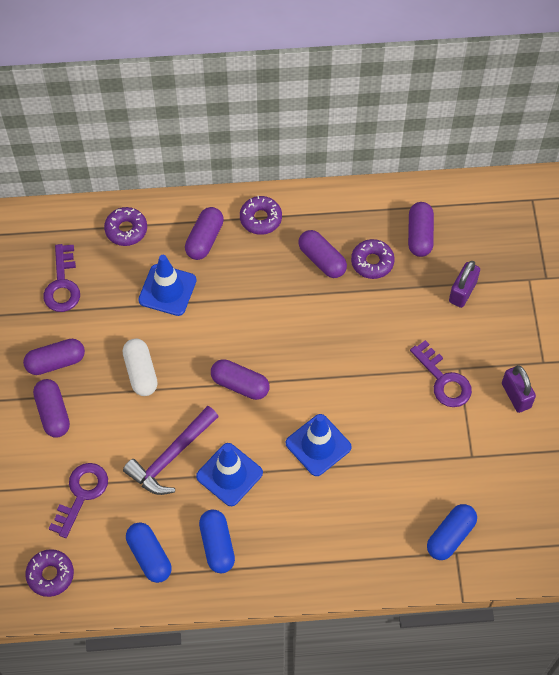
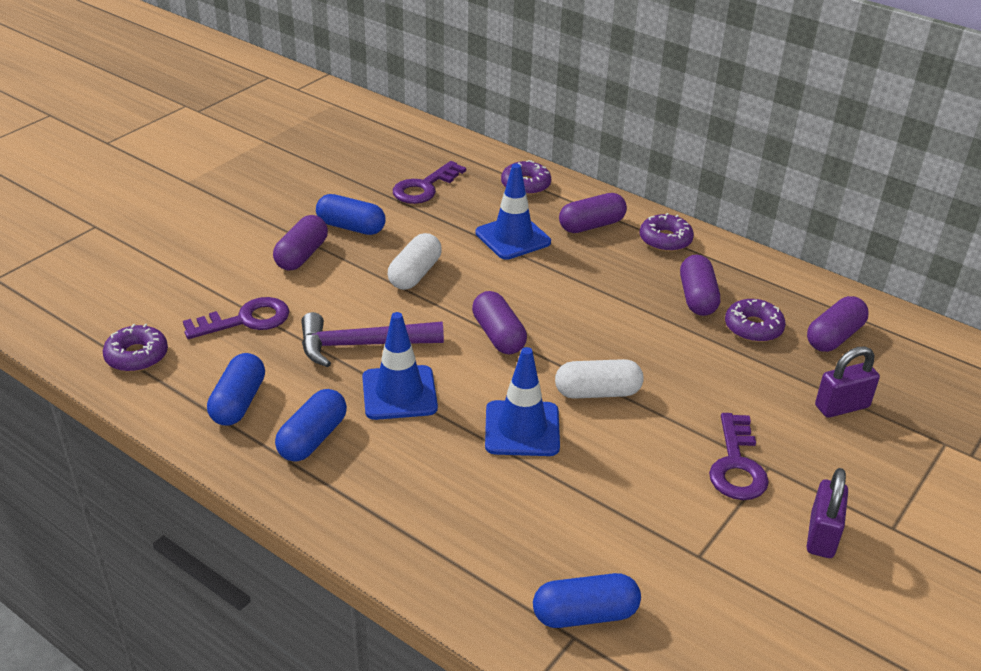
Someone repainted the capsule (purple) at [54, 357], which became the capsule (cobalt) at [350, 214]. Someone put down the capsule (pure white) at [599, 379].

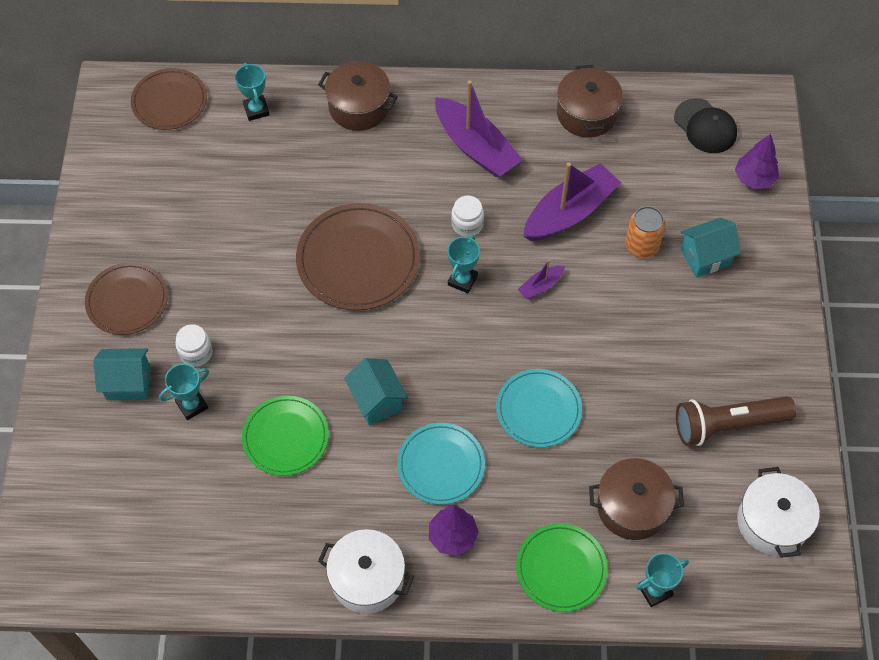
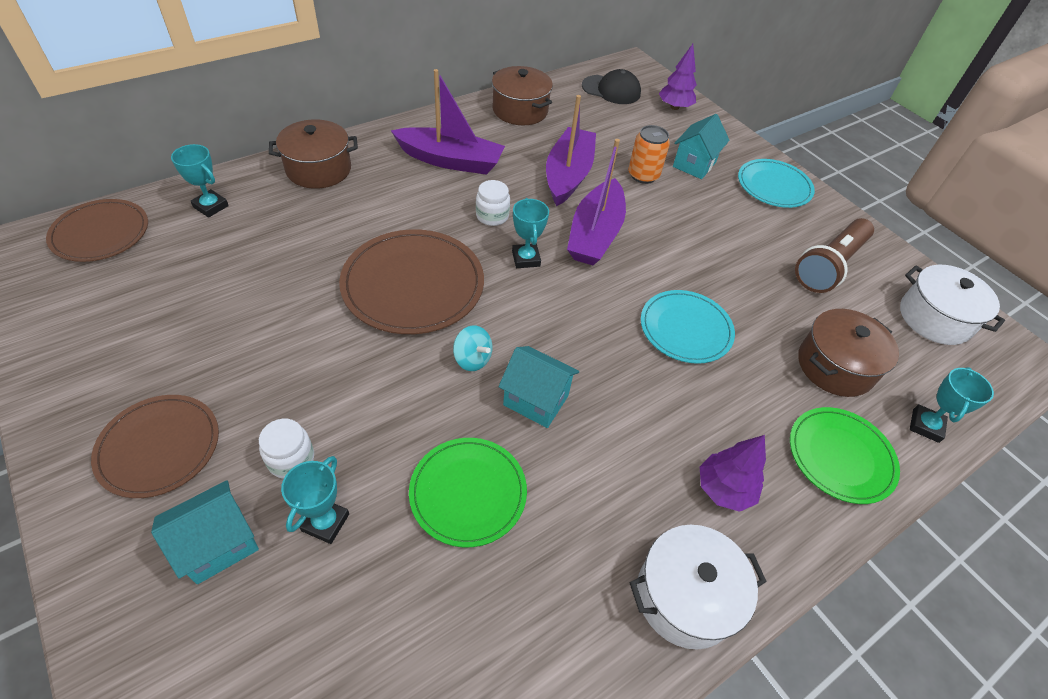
Someone put down the spinning top (teal) at [473, 348]. Someone scaled the boat (purple) at [541, 279] by 2.21. Someone carried the plate (teal) from [441, 464] to [776, 183].

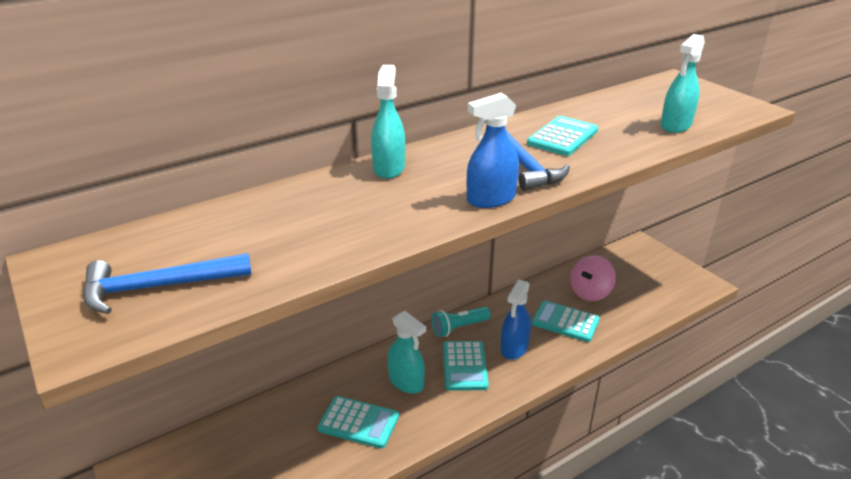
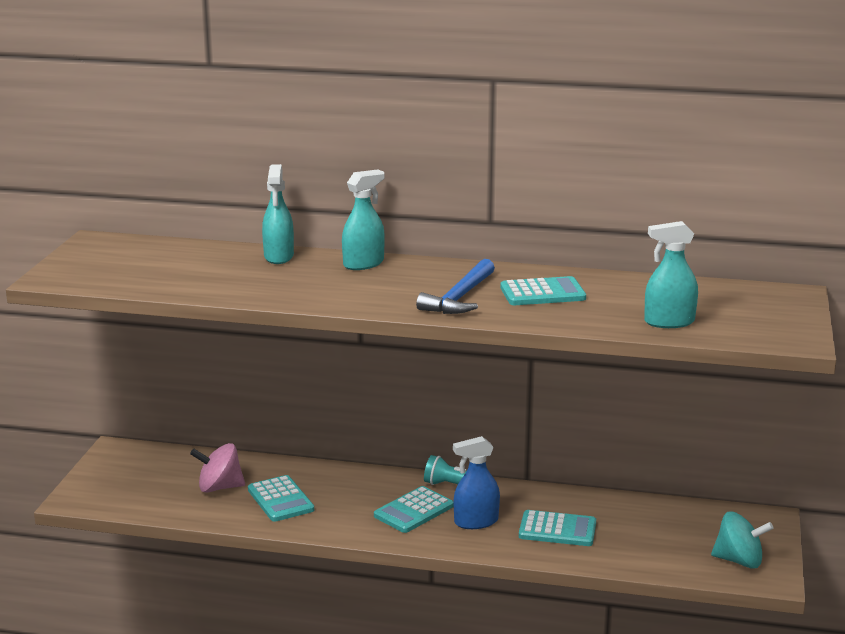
Someone carried the spinning top (pink) from [593, 278] to [217, 468]. Someone carried the sprayer (teal) from [406, 352] to [278, 214]. Someone rotated the adding machine (teal) at [566, 321] by 120 degrees clockwise. Someone put down the spinning top (teal) at [742, 540]. Someone took away the carpenter's hammer (cobalt) at [167, 283]. Someone took away the sprayer (cobalt) at [493, 150].

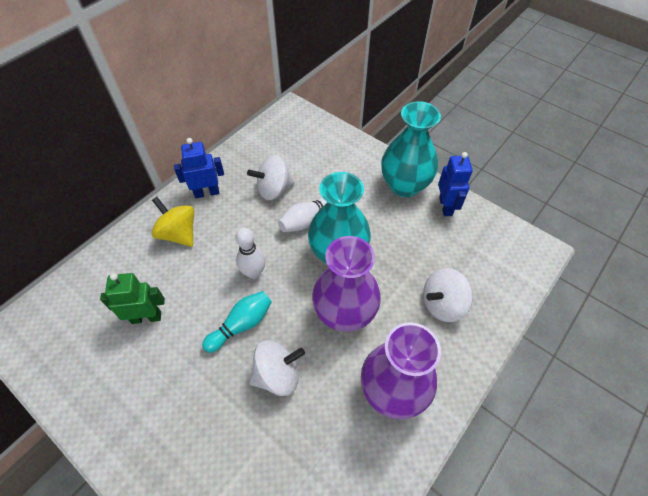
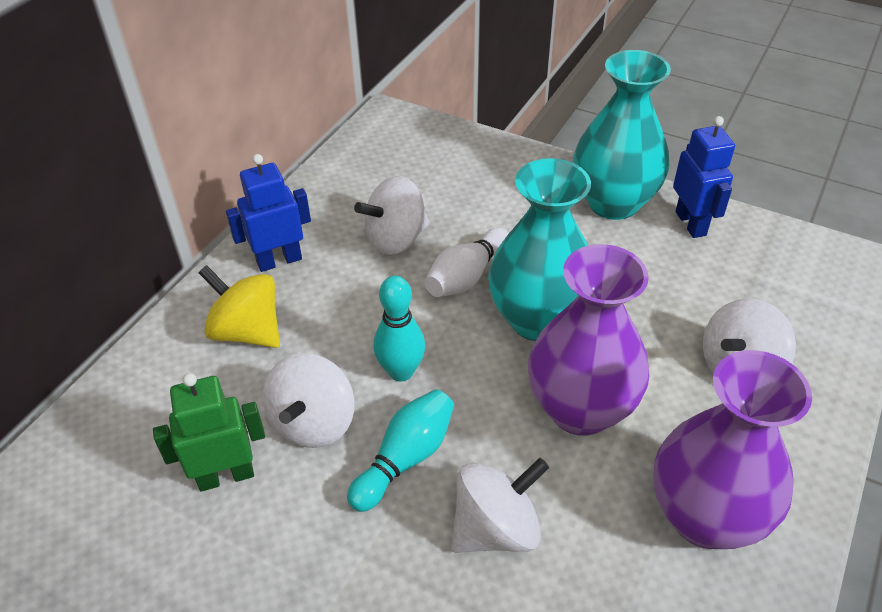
Someone put down the spinning top (pure white) at [308, 400]. Someone repainted the skittle (pure white) at [250, 253], which became the skittle (teal) at [399, 328].

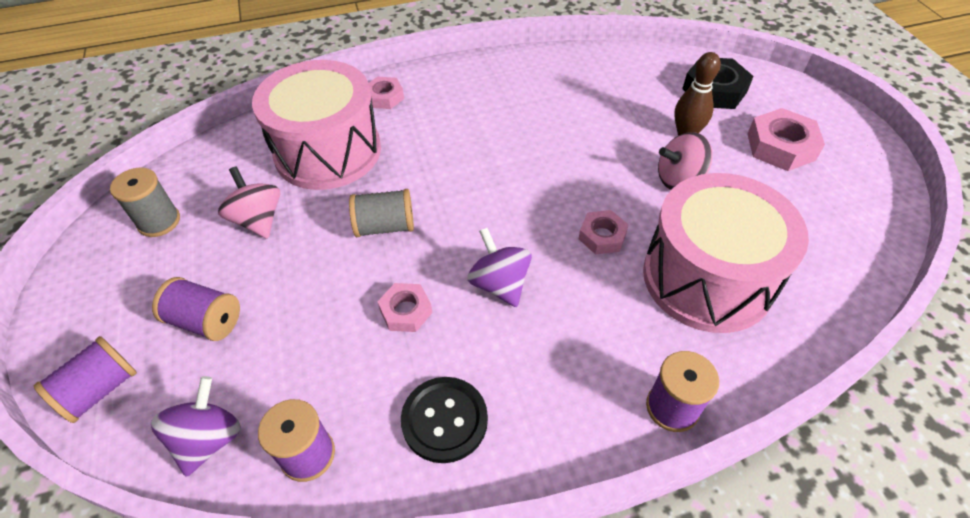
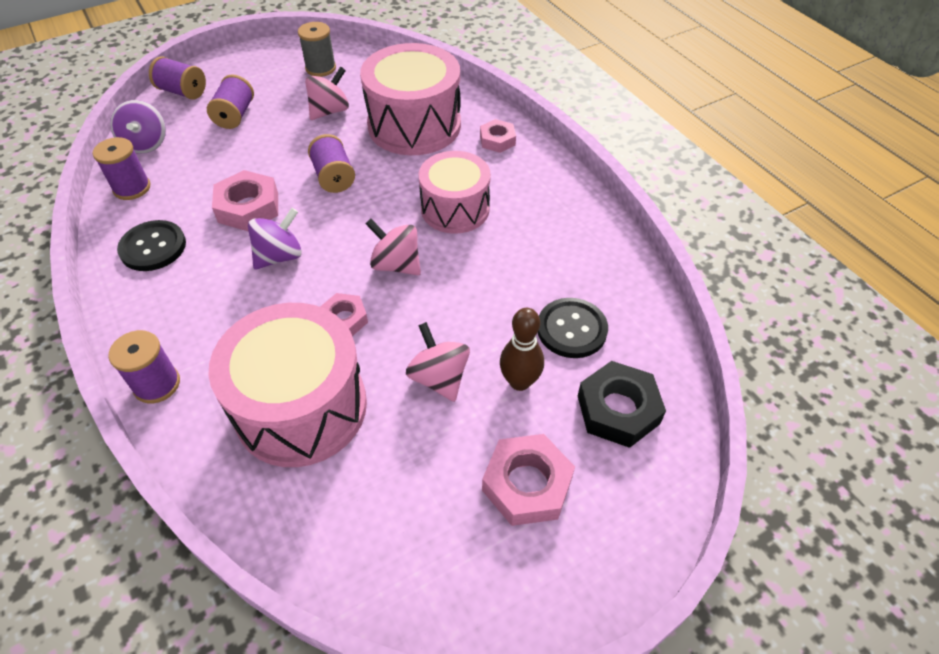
Someone rotated the spinning top (purple) at [196, 426] by 75 degrees clockwise. Someone scaled the hexagon nut (pink) at [404, 307] by 1.60. Someone repainted the spool (ash-grey) at [381, 213], which became the spool (purple) at [331, 163]. Someone put down the spinning top (pink) at [393, 247]. Someone put down the drum (pink) at [455, 192]. Someone put down the button (ebony) at [573, 328].

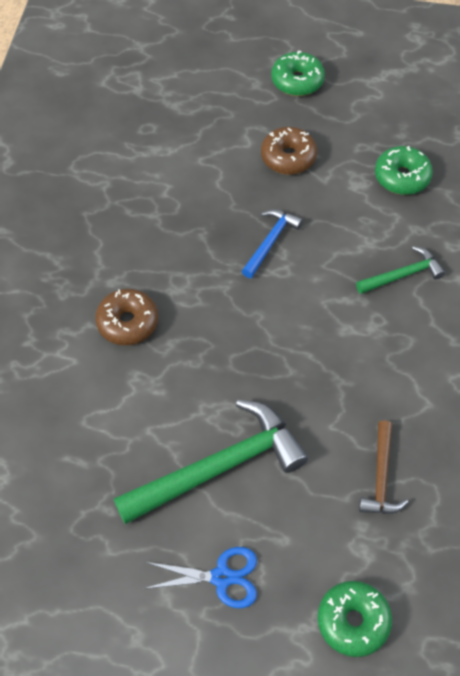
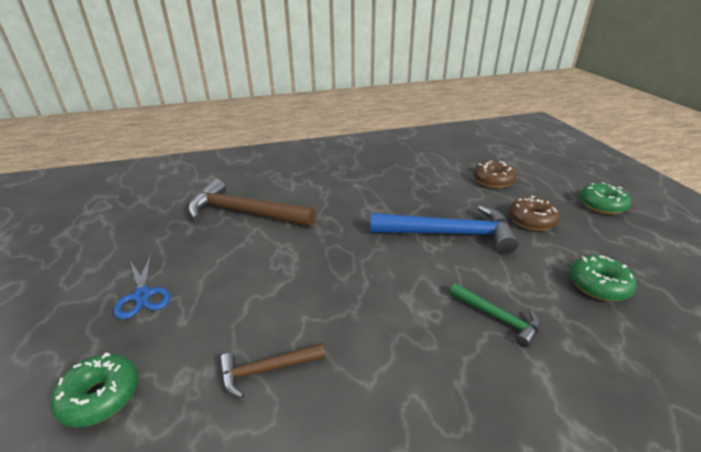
Someone put down the carpenter's hammer (russet) at [252, 203]. Someone scaled the carpenter's hammer (cobalt) at [272, 243] by 1.94. Someone carried the donut (russet) from [126, 317] to [494, 174]. Someone took away the carpenter's hammer (green) at [210, 462].

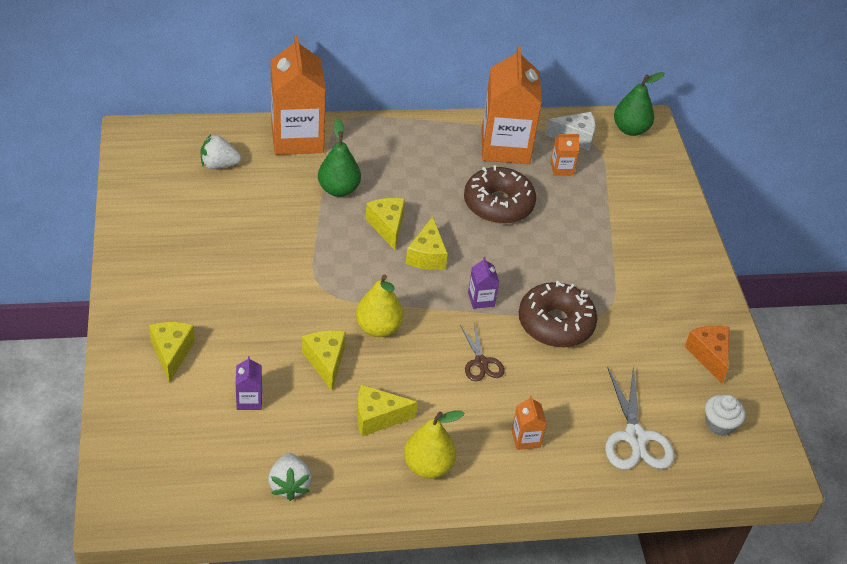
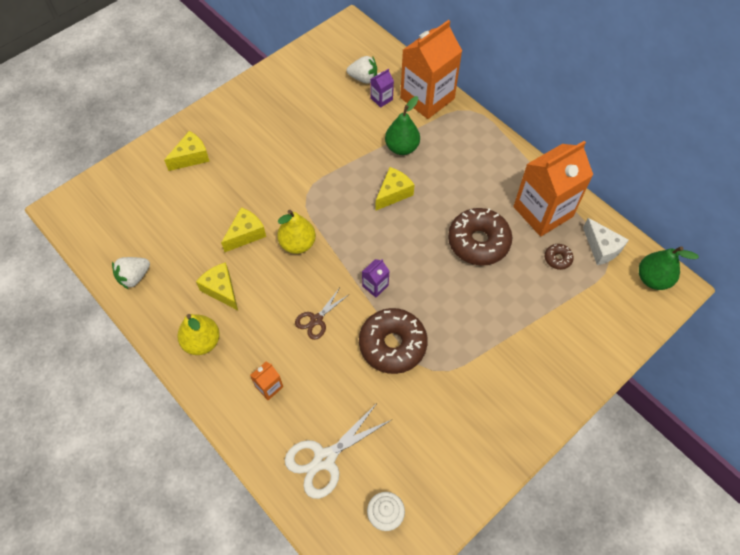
Someone rotated the berry (pure white) at [221, 152] by 135 degrees clockwise. Someone carried the milk carton (purple) from [249, 383] to [382, 88]. Someone swapped the milk carton (orange-coloured) at [565, 155] for the donut (russet) at [559, 257]. Someone took away the cheese (golden) at [427, 243]. Someone took away the cheese (orange-coloured) at [707, 354].

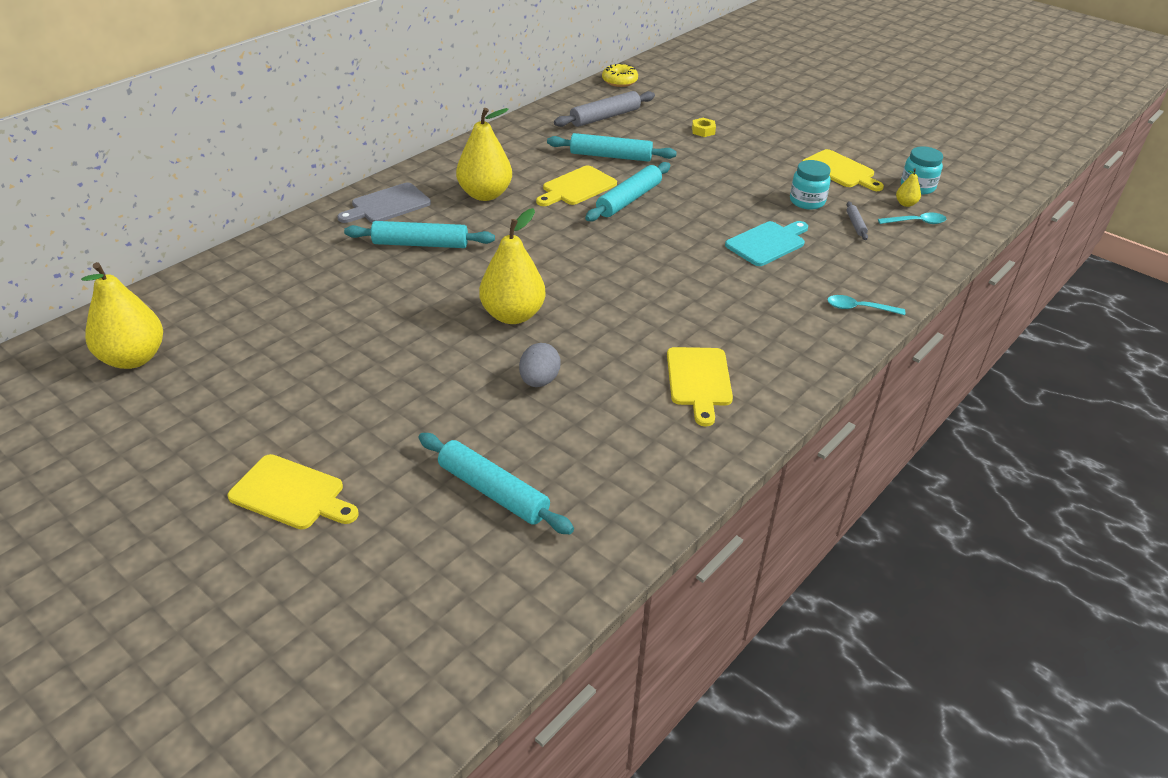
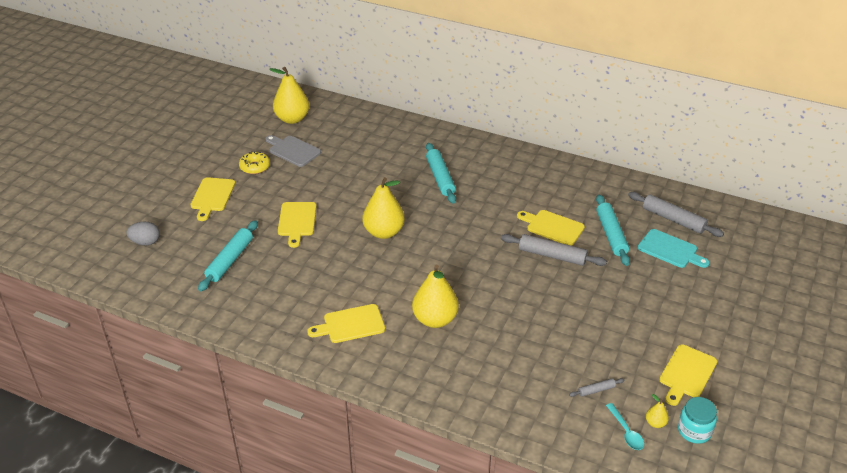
Someone carried the egg (ash-grey) from [540, 365] to [143, 233]. Someone carried the donut (golden) from [620, 75] to [254, 162]. Someone carried the chopping board (ash-grey) from [384, 203] to [293, 151]. Someone put down the chopping board (golden) at [297, 225]. Someone carried the toy pear (golden) from [484, 154] to [435, 296]. Someone repainted the dough roller (teal) at [627, 191], which became the dough roller (ash-grey) at [554, 250]. Someone carried the chopping board (teal) from [766, 243] to [674, 248]. Someone took away the hexagon nut (golden) at [704, 127]. Someone took away the jam jar (teal) at [810, 185]. Someone took away the teaspoon (teal) at [866, 305].

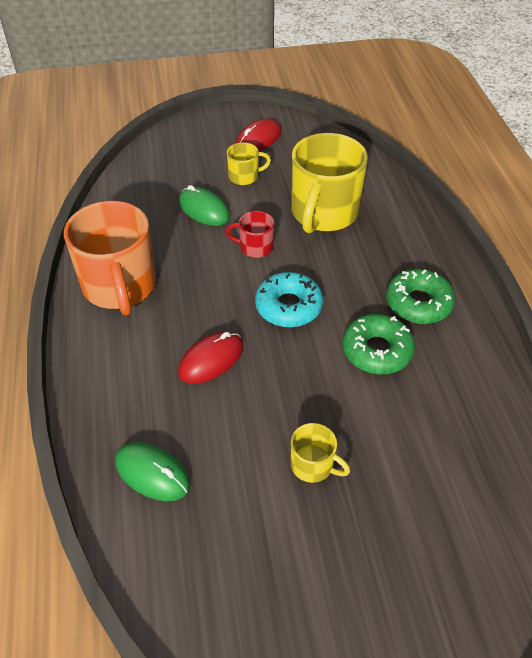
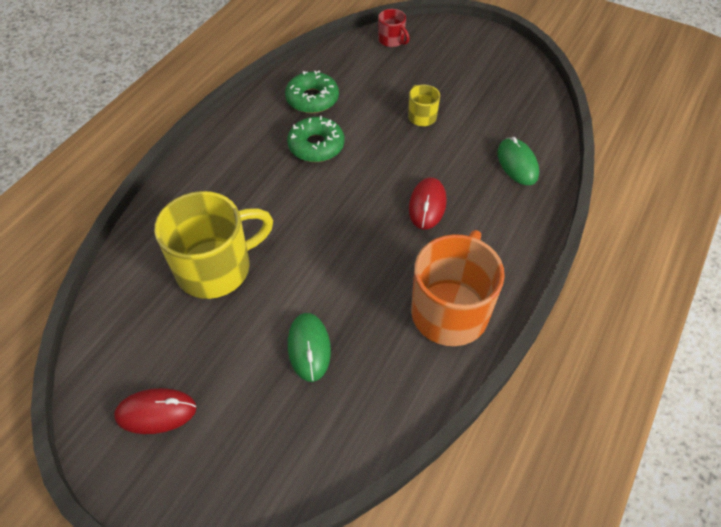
Someone carried the donut (green) from [420, 296] to [312, 92]. Someone carried the mug (red) from [250, 234] to [394, 28]. Someone rotated the PC mouse (red) at [211, 357] by 75 degrees counterclockwise. Someone took away the mug (golden) at [249, 163]. Someone took away the donut (teal) at [289, 299].

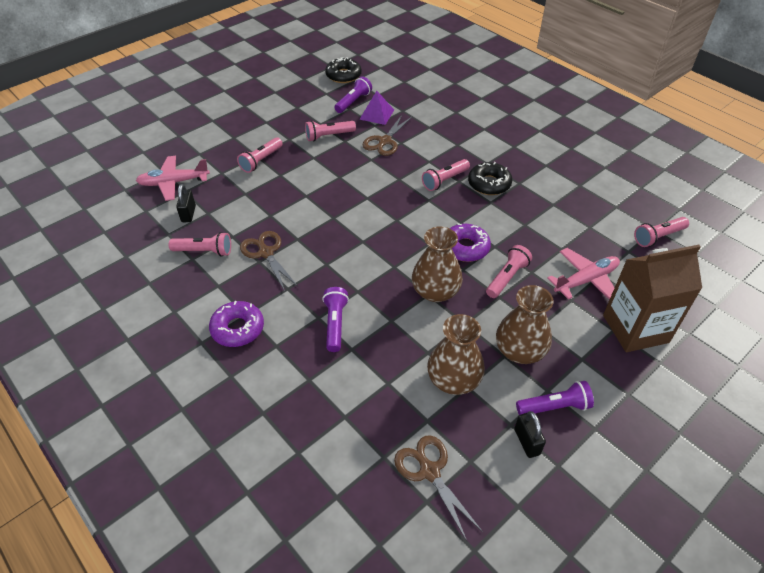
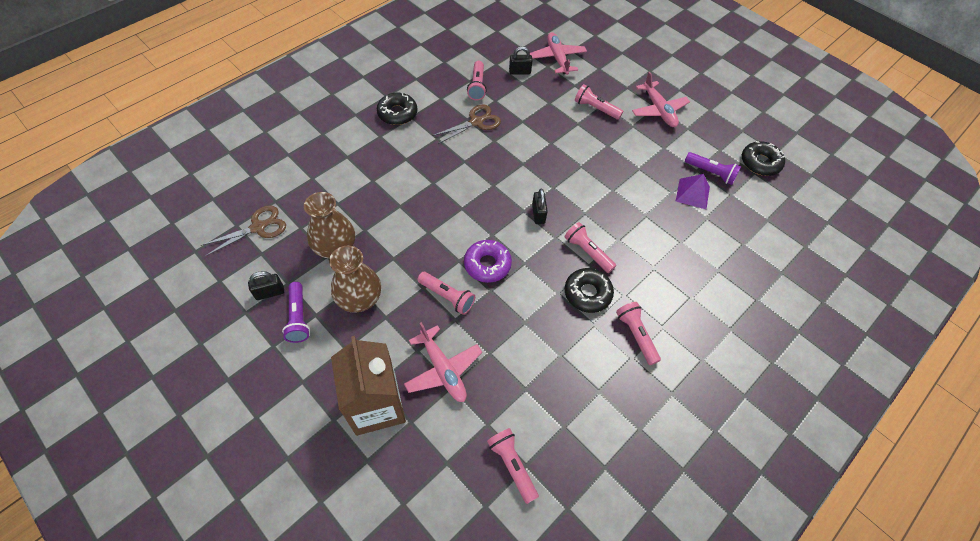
Someone repainted the donut (purple) at [236, 324], which became the donut (ebony) at [397, 109]. Someone put down the small lock (ebony) at [540, 206]. Someone carried the pocket torch (pink) from [330, 131] to [638, 333]. Someone put down the aeroplane (pink) at [661, 99]. Someone took away the pocket torch (purple) at [335, 319]. Someone took away the shears (russet) at [387, 135]. Someone took away the vase (russet) at [437, 264].

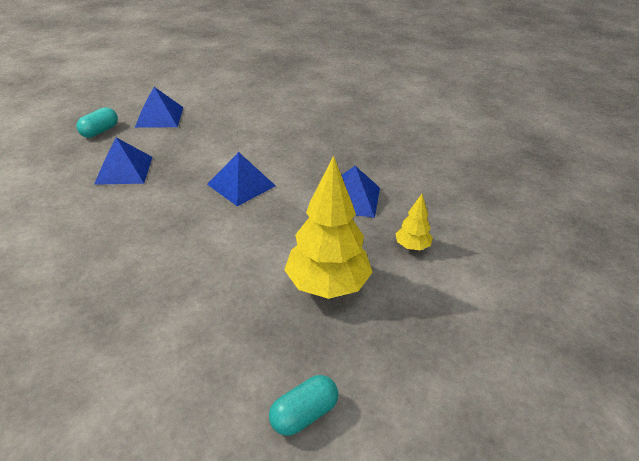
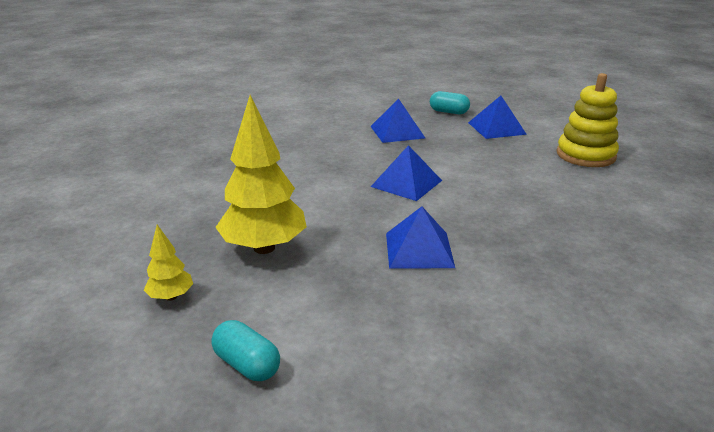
Someone carried the toy tree (golden) from [414, 222] to [168, 263]. Someone carried the capsule (teal) from [303, 405] to [245, 350]. Someone put down the stacking toy (golden) at [588, 120].

